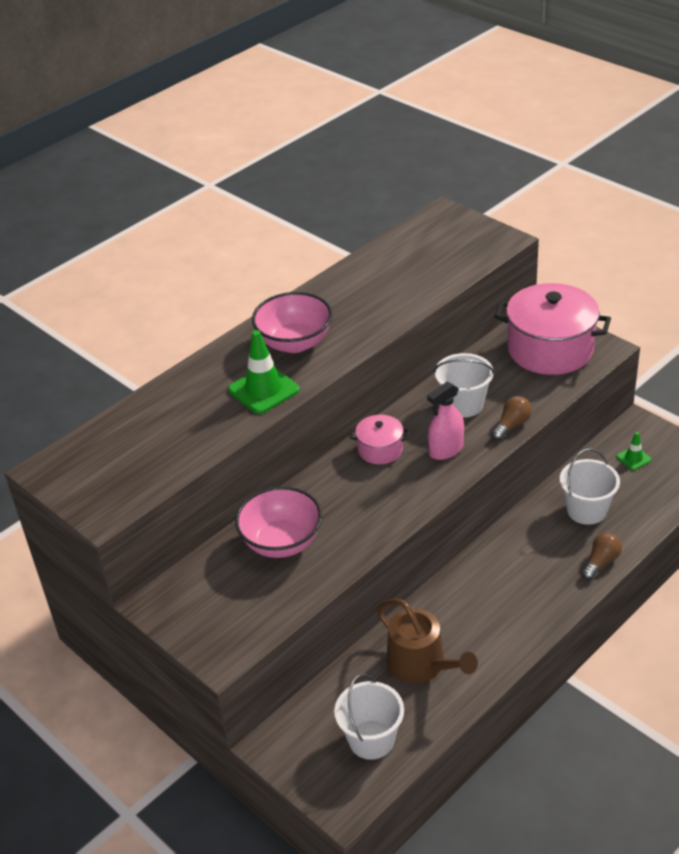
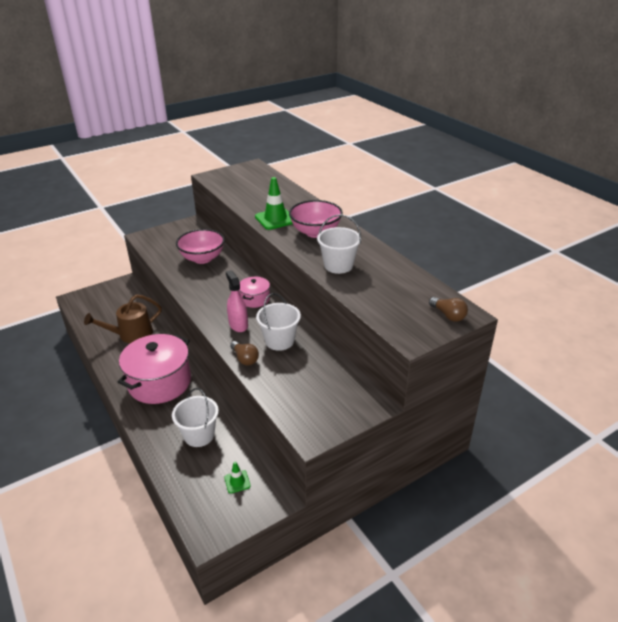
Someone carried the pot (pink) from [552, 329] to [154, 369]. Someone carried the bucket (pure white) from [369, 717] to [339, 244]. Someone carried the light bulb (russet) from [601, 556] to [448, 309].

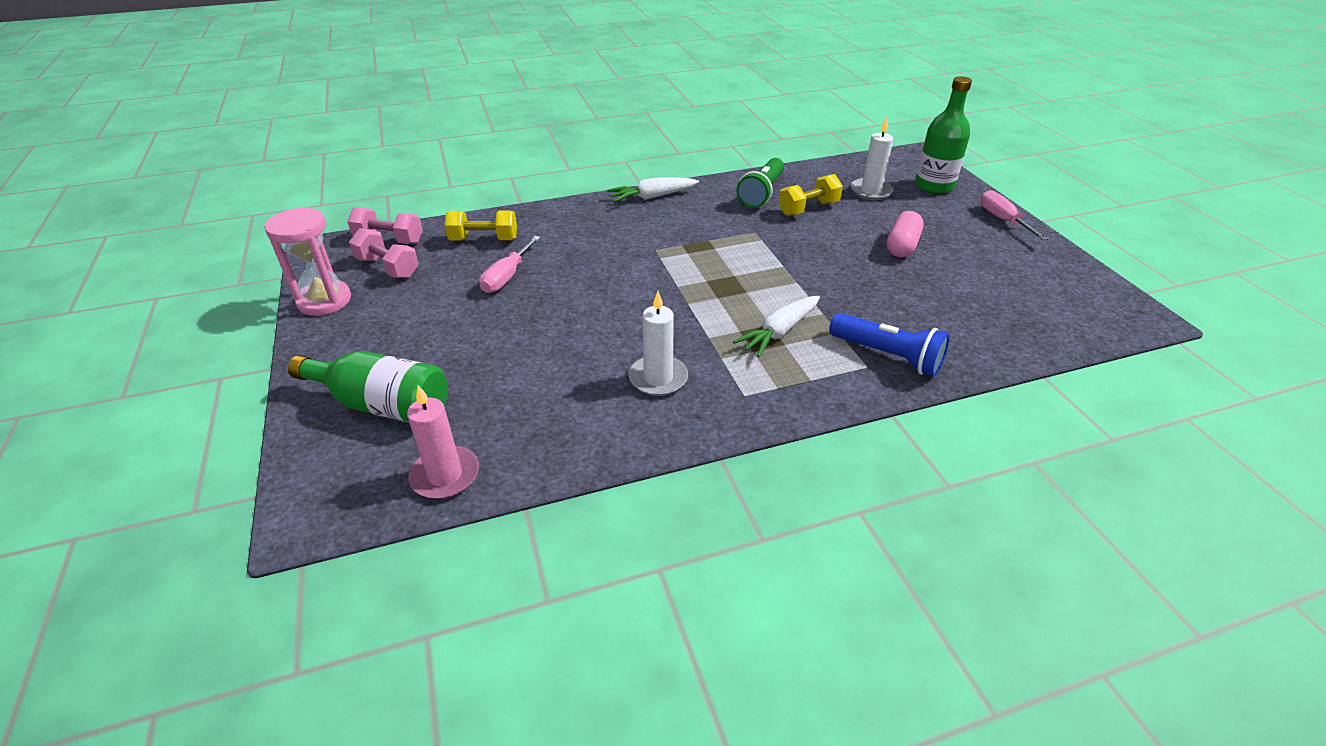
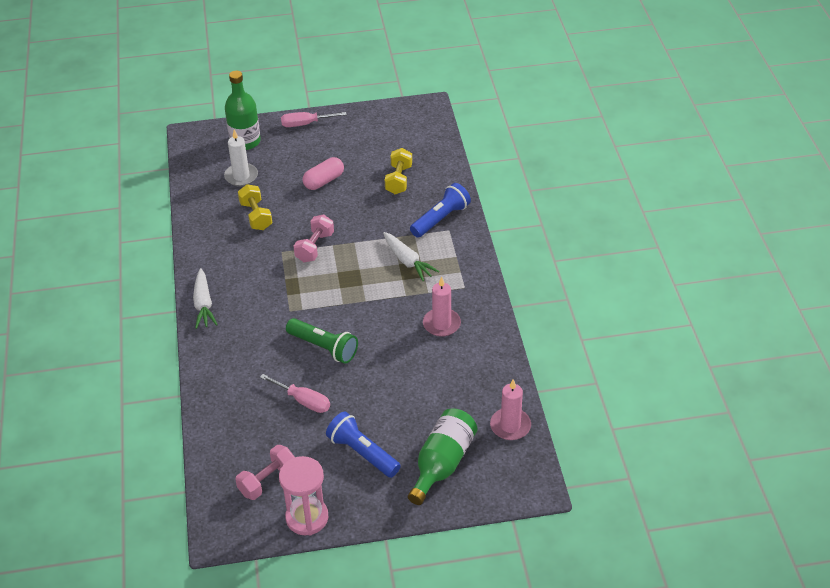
Someone carried the pocket torch (green) from [760, 183] to [322, 341]. Someone carried the free weight (pink) from [385, 225] to [313, 238]. Someone rotated the capsule (pink) at [905, 234] by 75 degrees counterclockwise. Someone put down the pocket torch (cobalt) at [363, 445]. Someone carried the free weight (golden) from [480, 225] to [398, 171]. Someone repainted the candle (pure white) at [658, 343], which became the candle (pink) at [442, 307].

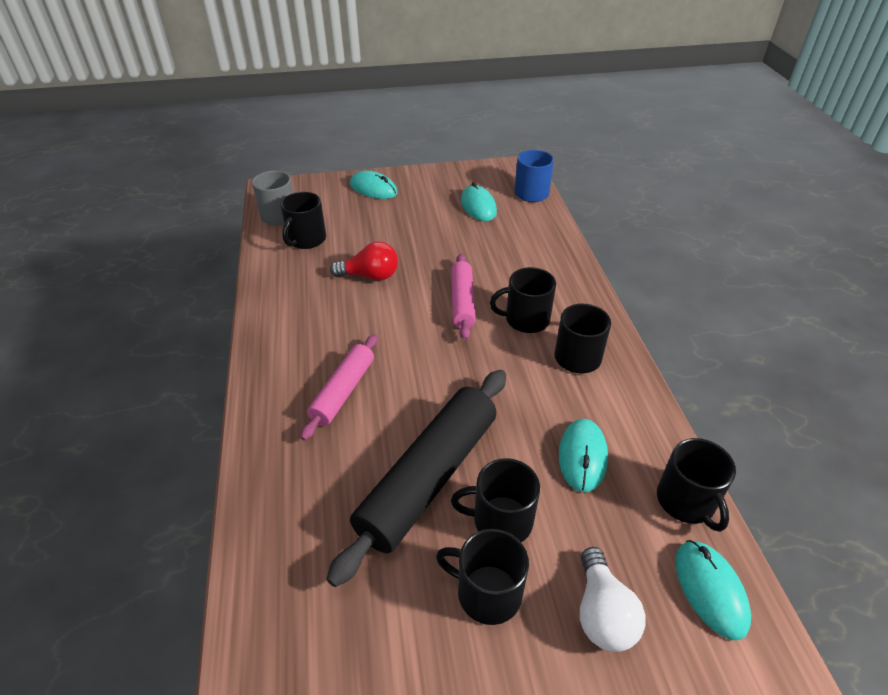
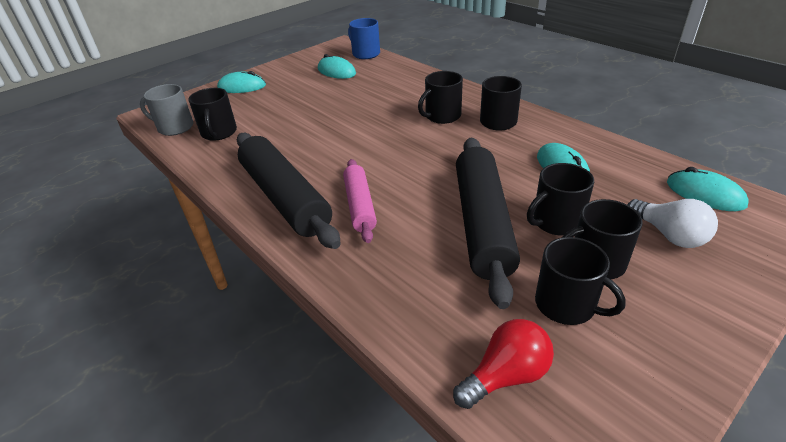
Someone put down the dough roller (ebony) at [289, 191]. Someone carried the light bulb (red) from [364, 260] to [503, 364]. Someone carried the mug (ebony) from [696, 485] to [580, 281]. Someone took away the dough roller (pink) at [463, 297].

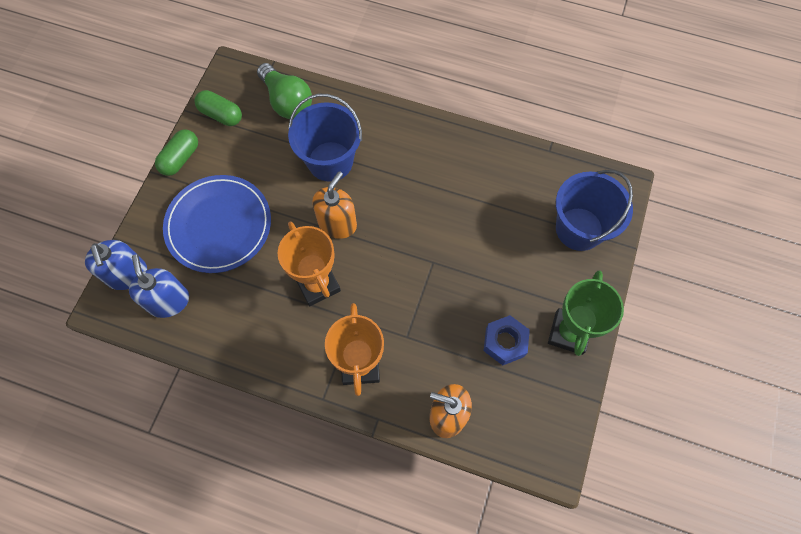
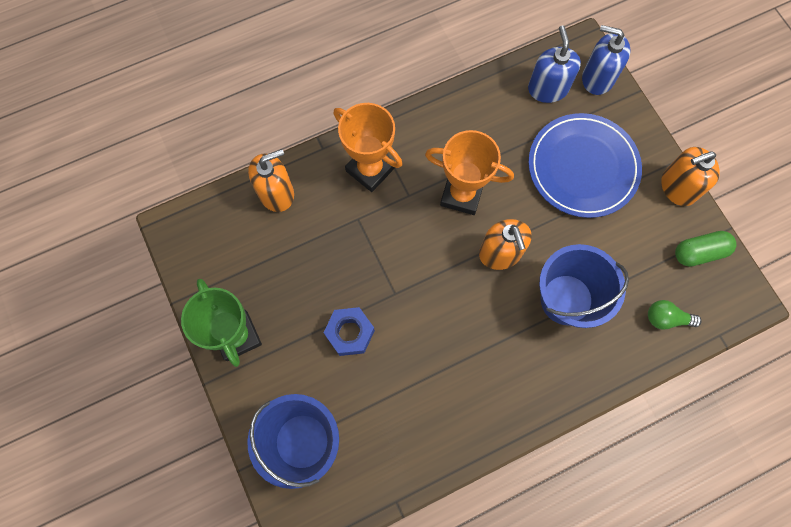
Someone carried the hexagon nut (cobalt) from [507, 340] to [349, 331]. Someone rotated the soap dispenser (cobalt) at [159, 286] by 120 degrees counterclockwise. Someone scaled the light bulb (green) at [284, 91] by 0.58. Someone swapped the capsule (green) at [176, 153] for the soap dispenser (orange-coloured) at [690, 176].

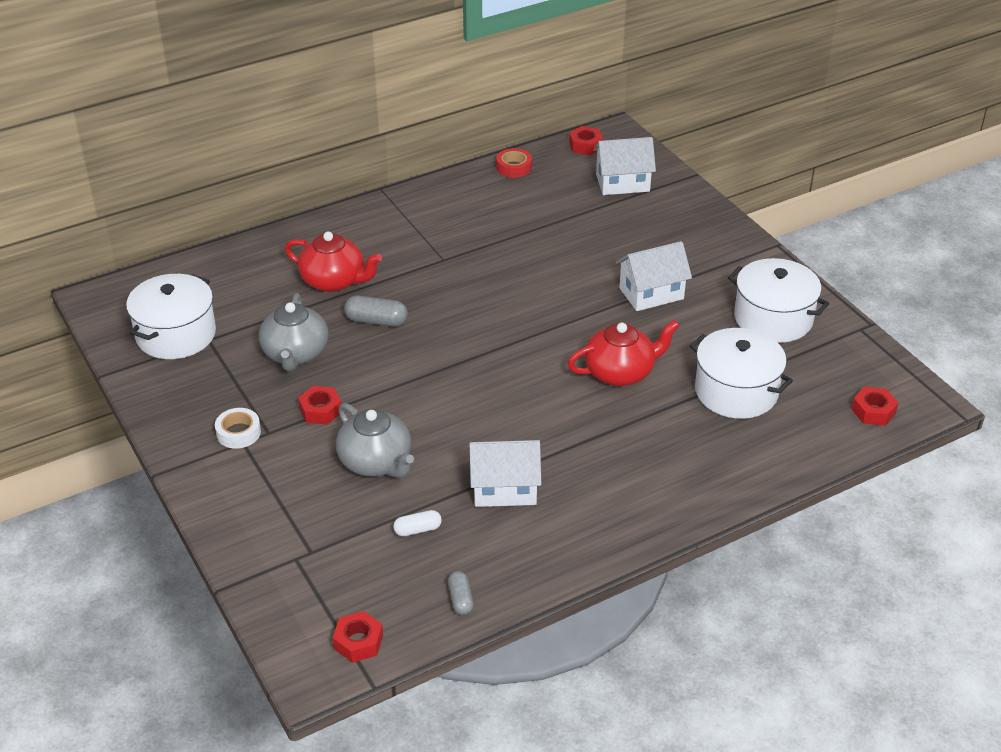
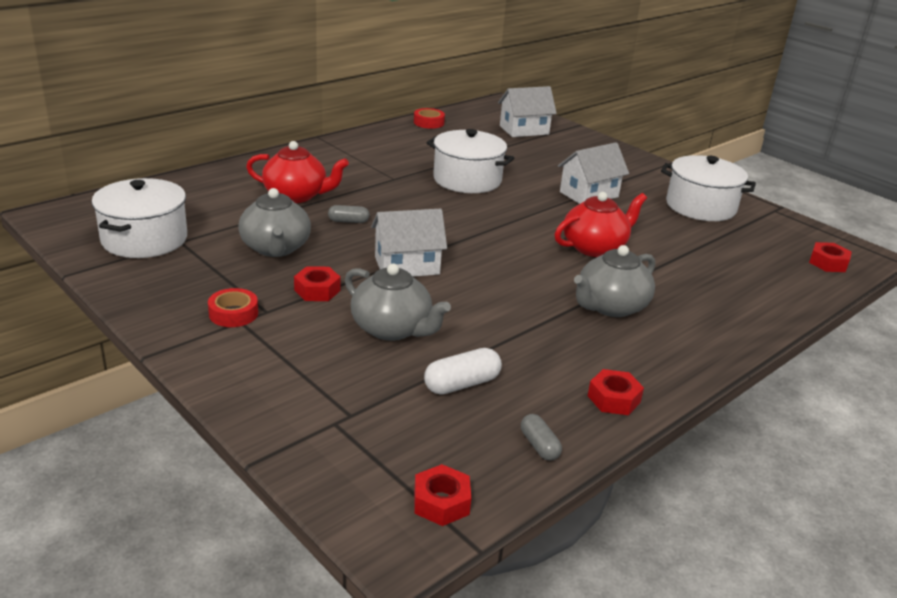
Someone repainted the tape (pure white) at [238, 428], which became the tape (red) at [233, 307]. Someone scaled the capsule (ash-grey) at [376, 311] by 0.65. Someone carried the cottage (pure white) from [505, 473] to [409, 242]. Someone scaled the capsule (pure white) at [417, 523] by 1.54. Someone carried the pot (pure white) from [741, 373] to [470, 161]. Someone put down the teapot (ash-grey) at [614, 281]. Someone carried the hexagon nut (red) from [586, 140] to [616, 392].

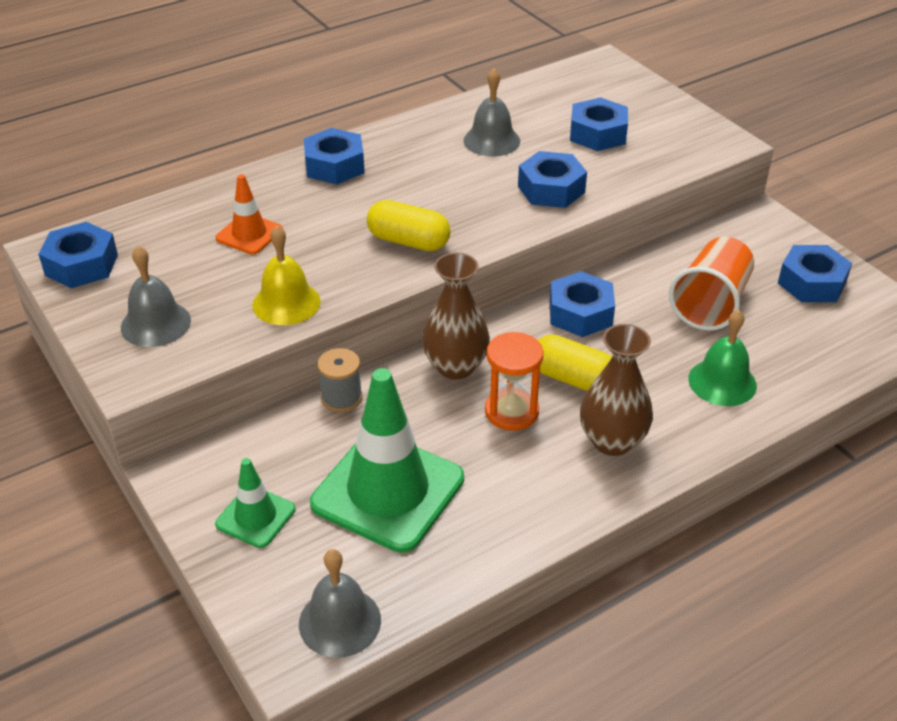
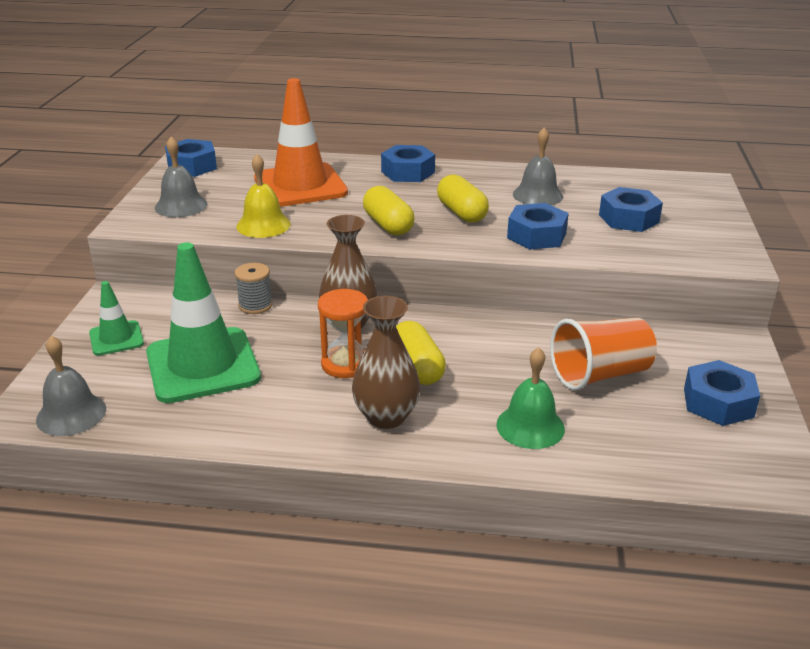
Someone scaled the road cone (orange-coloured) at [249, 214] by 1.99. Someone put down the capsule (golden) at [463, 199]. Someone took away the hexagon nut (cobalt) at [582, 304].

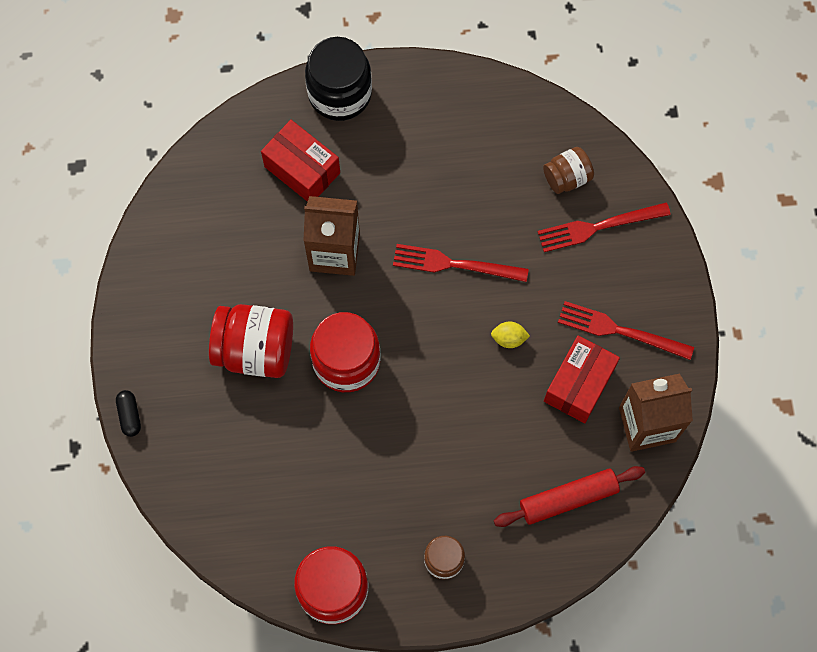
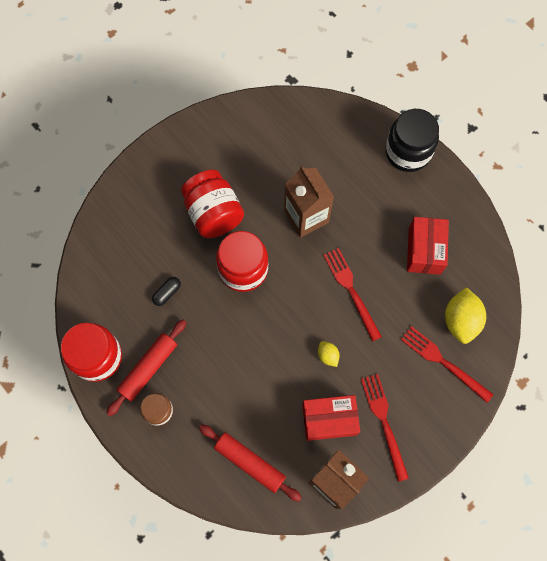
Someone put down the dough roller (red) at [146, 368]. Someone carried the capsule (ebony) from [128, 413] to [166, 291]. Someone carried the box (red) from [300, 161] to [428, 246]. Someone swapped the jam jar (russet) at [568, 170] for the lemon (golden) at [465, 315].

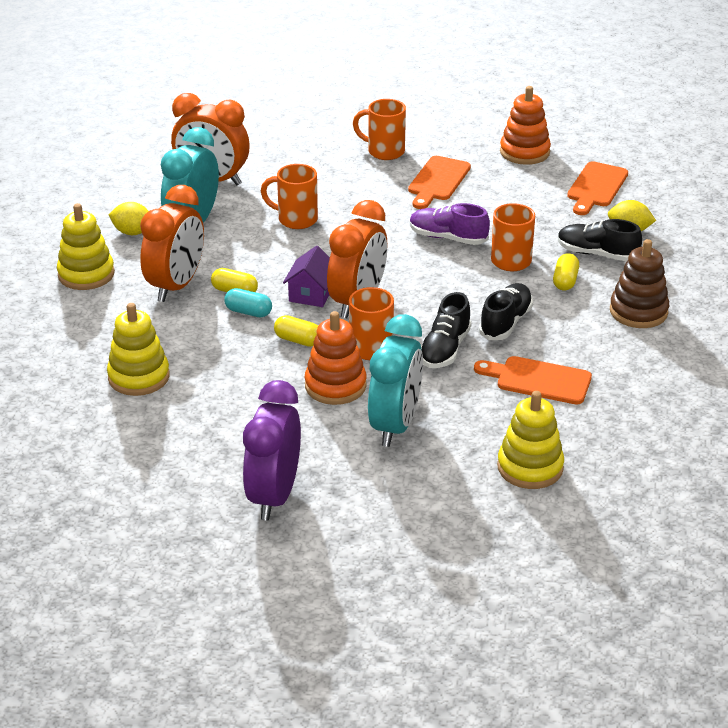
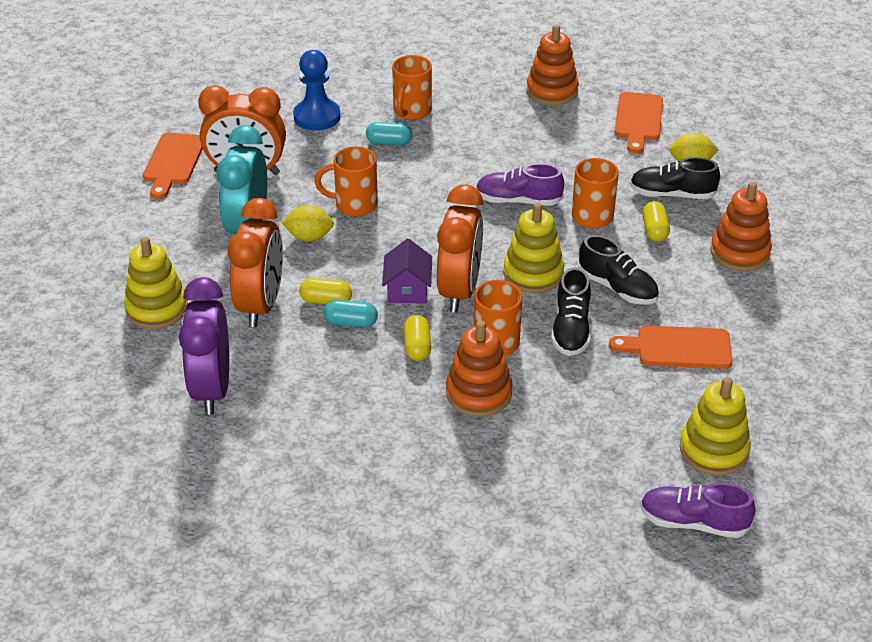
Someone carried the chopping board (orange-coloured) from [439, 182] to [173, 166]. Someone carried the clock (purple) from [272, 450] to [204, 346]. Someone carried the lemon (golden) from [128, 218] to [307, 223]. Someone put down the pawn (cobalt) at [317, 90]. Someone put down the capsule (teal) at [389, 133]. Someone rotated the mug (orange-coloured) at [379, 129] by 75 degrees counterclockwise. Someone rotated the capsule (golden) at [296, 331] by 75 degrees clockwise. Someone carried the stacking toy (golden) from [138, 349] to [533, 248]. Someone rotated the sneaker (ebony) at [506, 311] by 120 degrees clockwise. Someone put down the sneaker (purple) at [698, 510]. Someone repainted the stacking toy (russet) at [639, 283], which became the stacking toy (orange-coloured) at [741, 226]. Someone took away the clock (teal) at [395, 380].

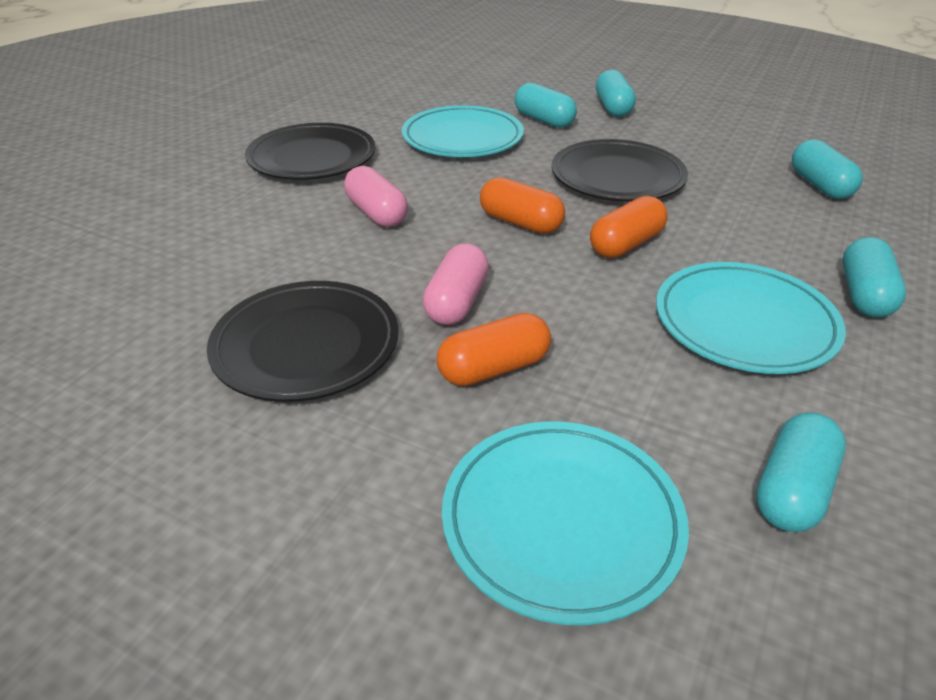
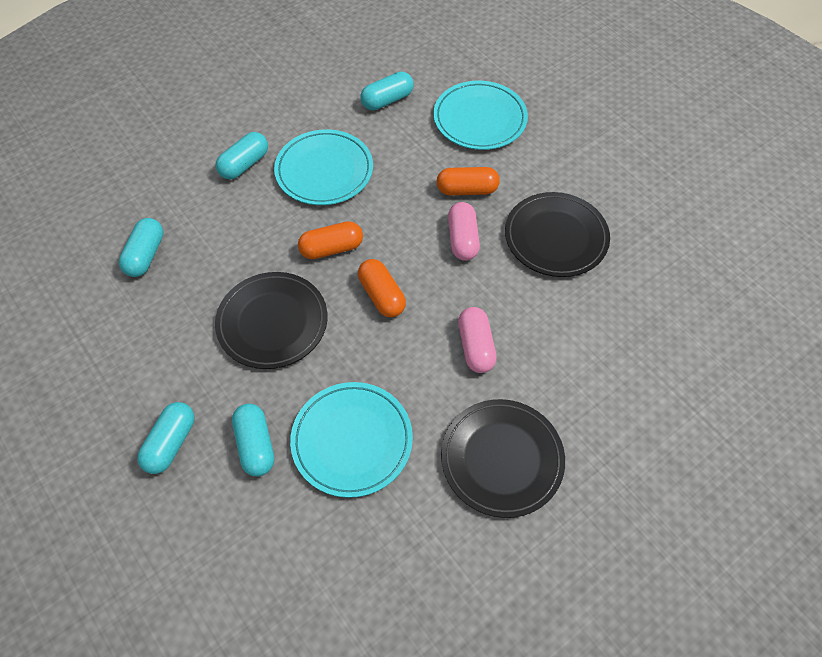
Someone rotated the capsule (pink) at [456, 284] by 45 degrees counterclockwise.

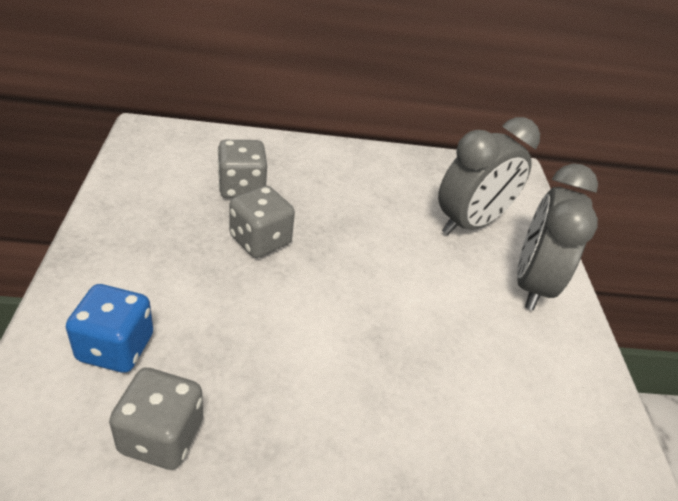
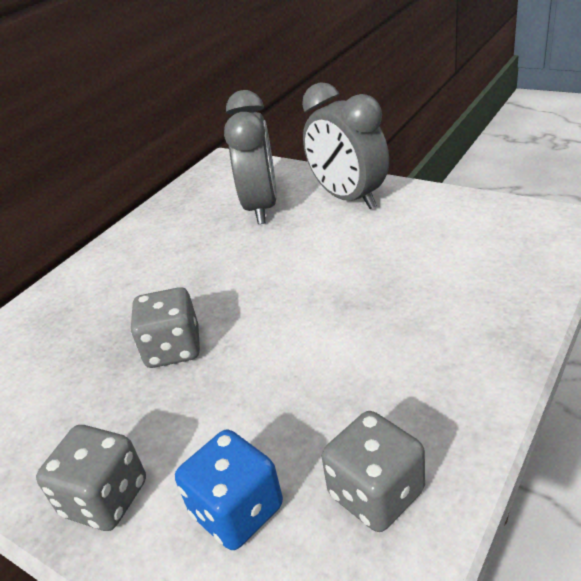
Someone carried the dice (ash-grey) from [242, 169] to [91, 478].

